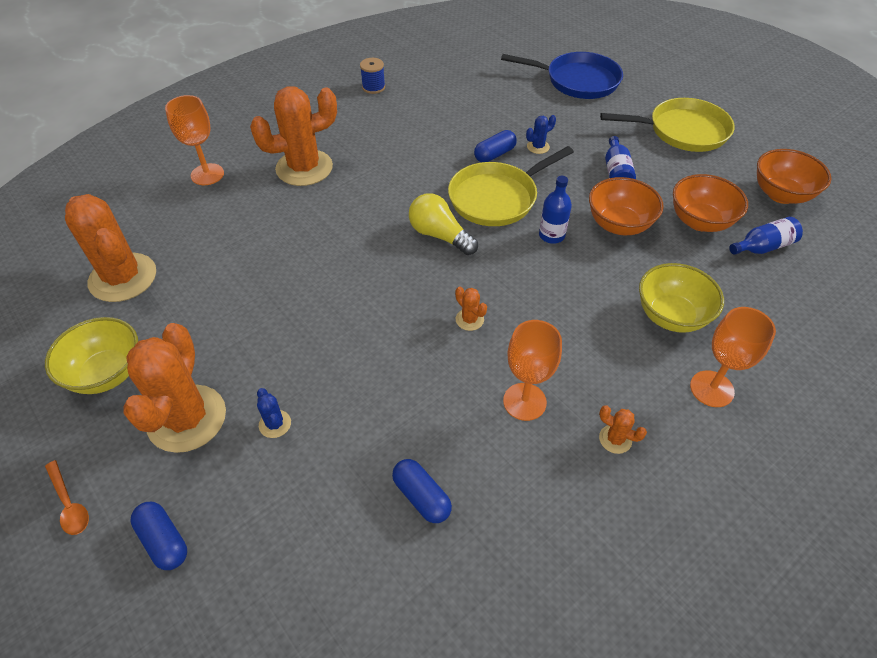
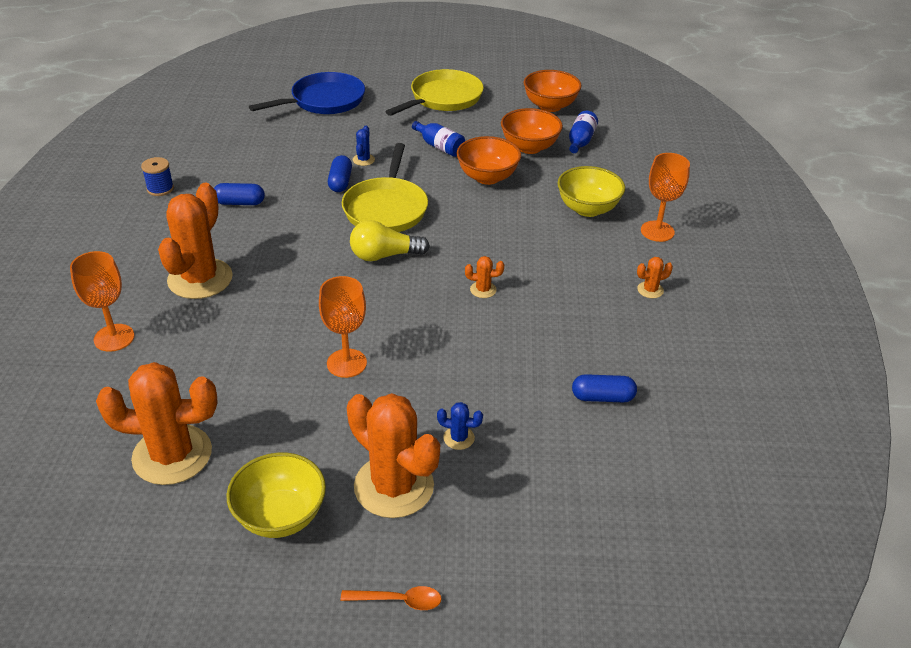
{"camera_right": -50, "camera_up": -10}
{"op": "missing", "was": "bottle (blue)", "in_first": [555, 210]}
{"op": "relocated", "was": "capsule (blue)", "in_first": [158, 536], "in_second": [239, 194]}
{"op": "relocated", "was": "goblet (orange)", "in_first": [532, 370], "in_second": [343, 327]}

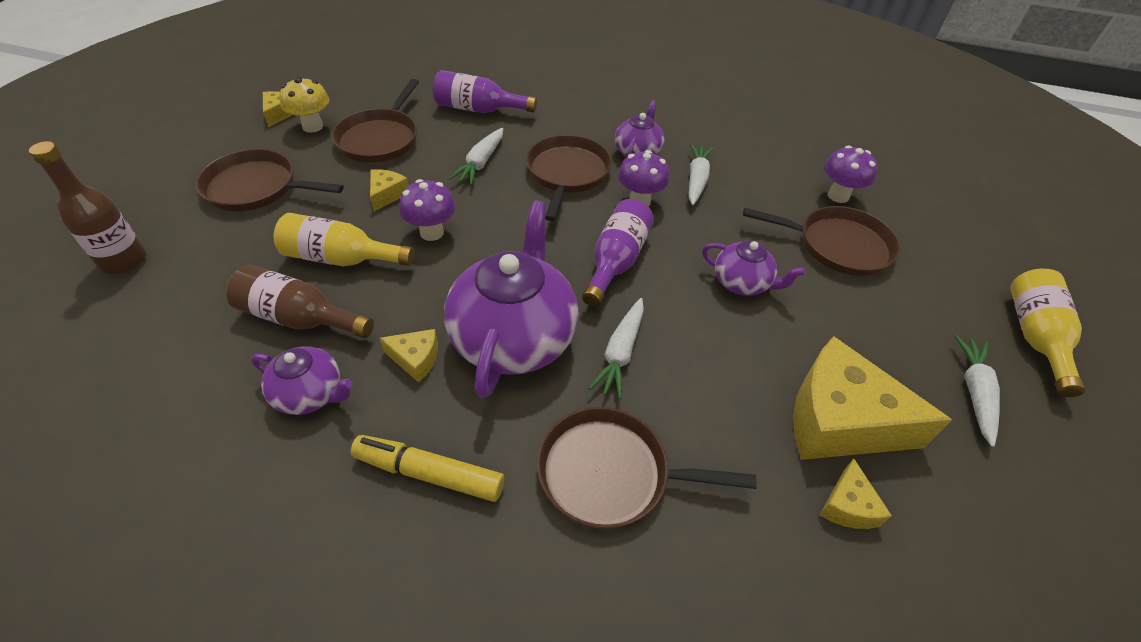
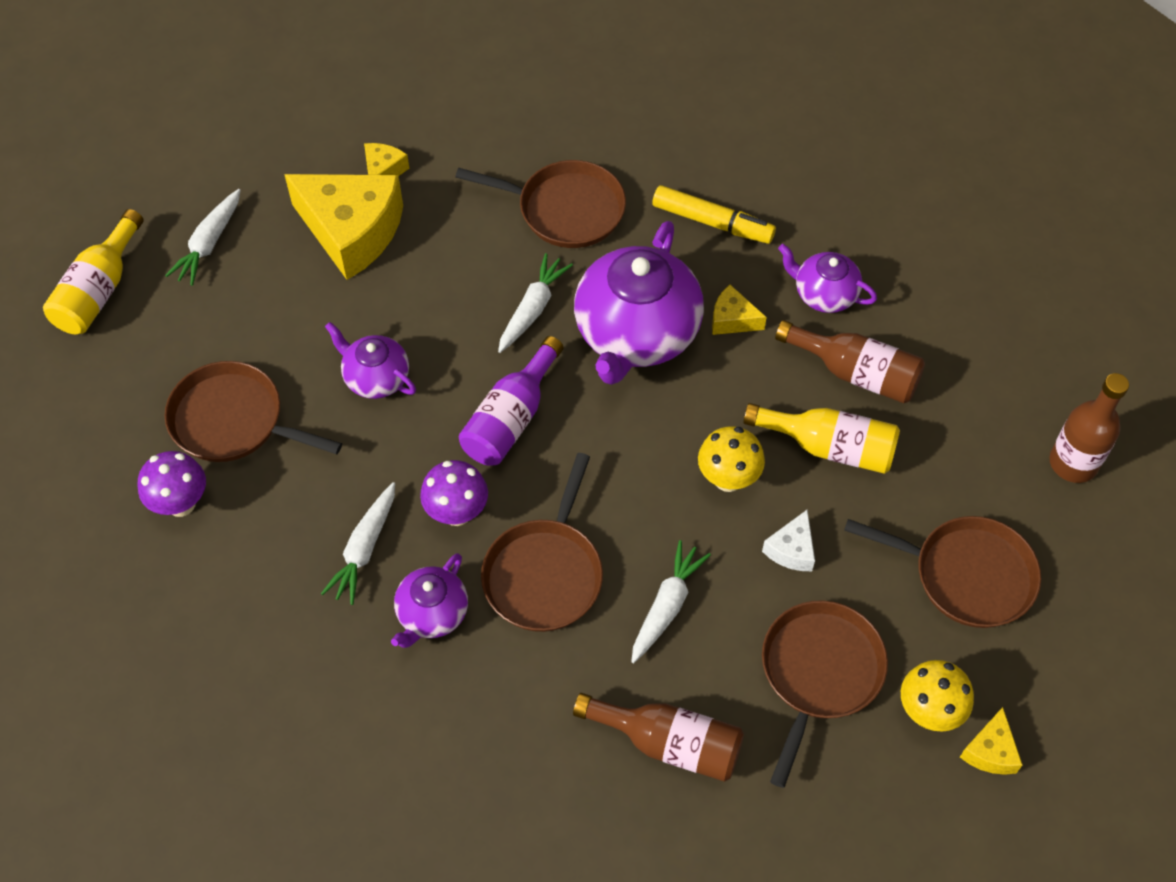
{"camera_right": -170, "camera_up": 10}
{"op": "colour", "was": "cheese (yellow)", "now": "cheese (white)", "in_first": [389, 190], "in_second": [788, 540]}
{"op": "colour", "was": "mushroom (purple)", "now": "mushroom (yellow)", "in_first": [427, 210], "in_second": [731, 459]}
{"op": "colour", "was": "bottle (purple)", "now": "bottle (brown)", "in_first": [485, 91], "in_second": [658, 737]}

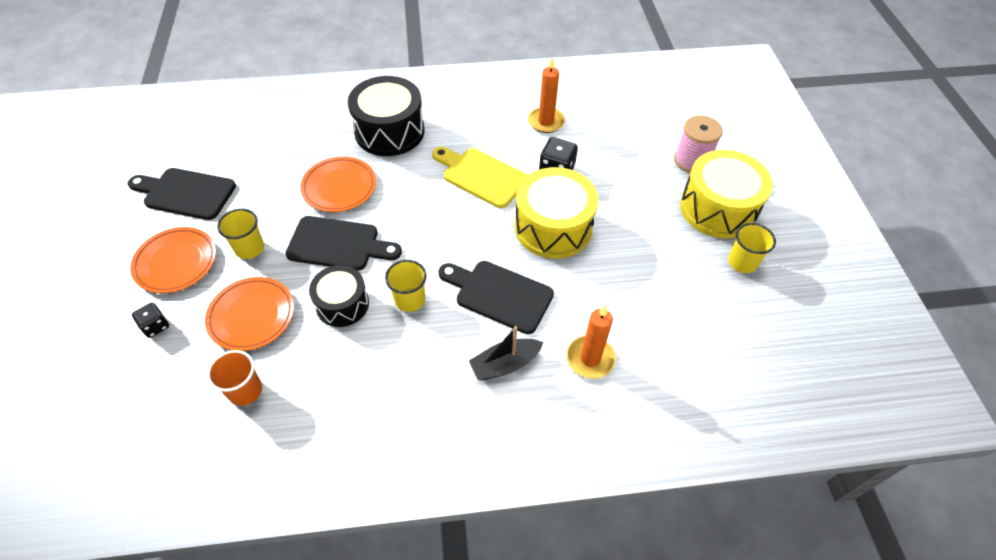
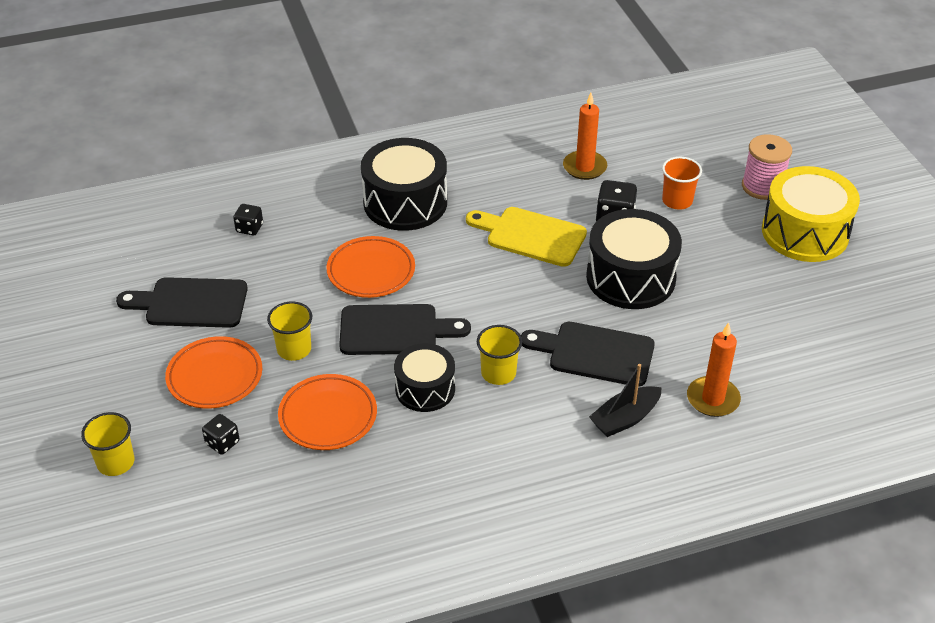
{"camera_right": -10, "camera_up": -10}
{"op": "appeared", "now": "dice (black)", "in_second": [248, 220]}
{"op": "relocated", "was": "cup (orange)", "in_first": [234, 378], "in_second": [682, 183]}
{"op": "relocated", "was": "cup (yellow)", "in_first": [752, 248], "in_second": [107, 444]}
{"op": "colour", "was": "drum (yellow)", "now": "drum (black)", "in_first": [557, 213], "in_second": [634, 259]}

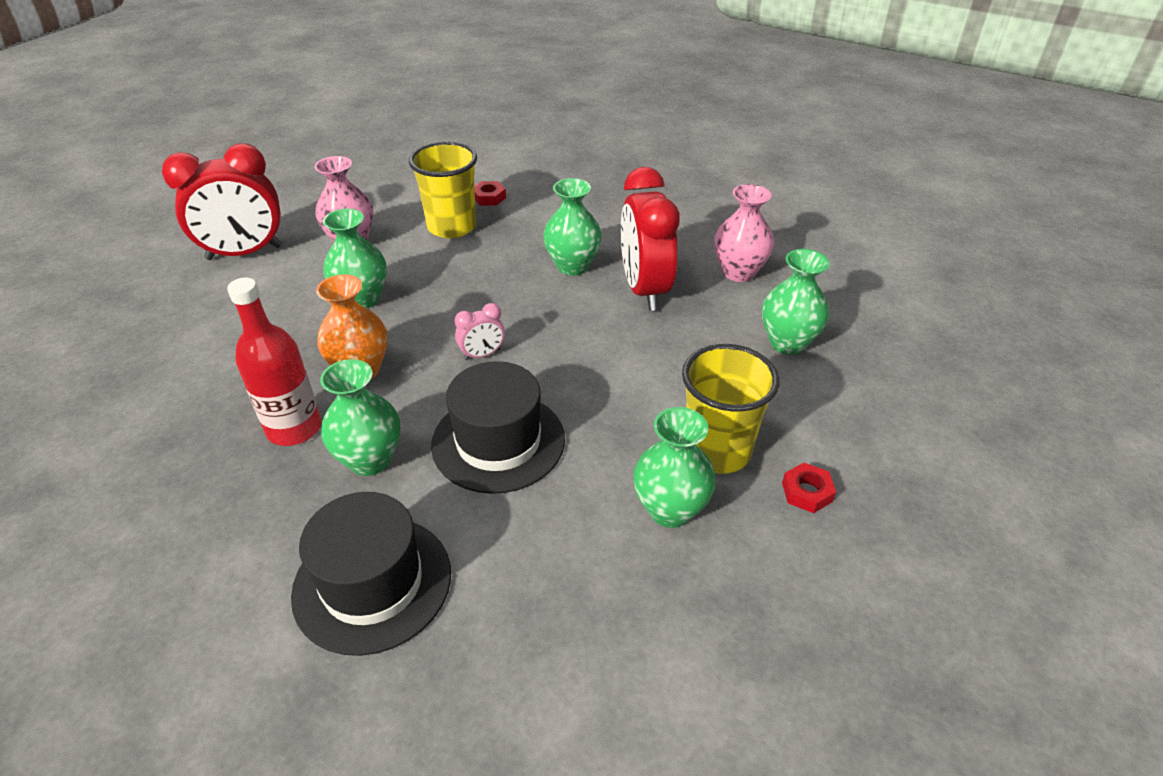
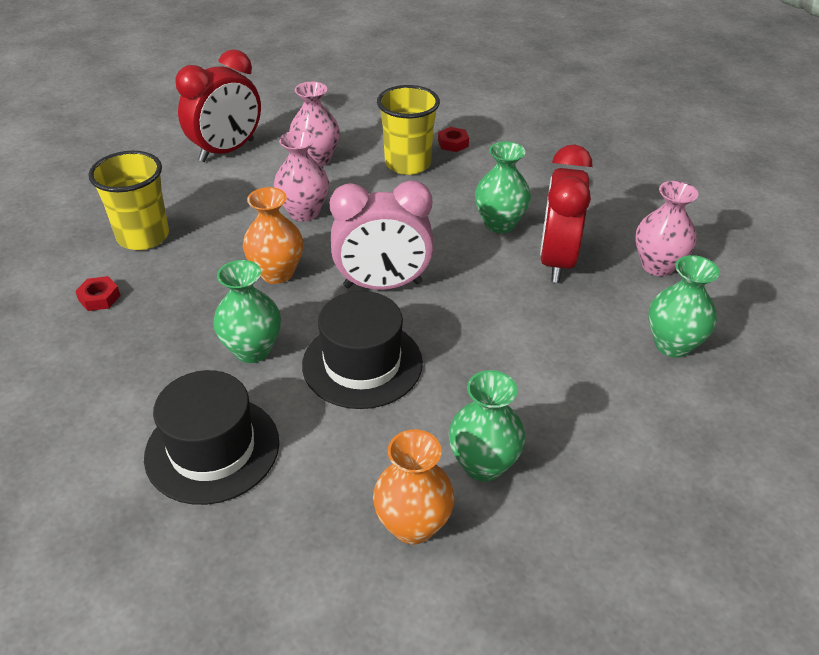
{"camera_right": 20, "camera_up": 0}
{"op": "missing", "was": "bottle (red)", "in_first": [274, 361]}
{"op": "appeared", "now": "vase (orange)", "in_second": [414, 486]}
{"op": "relocated", "was": "cup (yellow)", "in_first": [730, 409], "in_second": [128, 200]}
{"op": "relocated", "was": "nut (red)", "in_first": [809, 488], "in_second": [98, 293]}
{"op": "colour", "was": "vase (green)", "now": "vase (pink)", "in_first": [355, 259], "in_second": [301, 175]}
{"op": "spun", "was": "clock (red)", "in_first": [222, 201], "in_second": [218, 105], "clockwise": -45}
{"op": "size", "was": "clock (pink)", "in_first": [480, 331], "in_second": [382, 235], "ratio": 2.23}

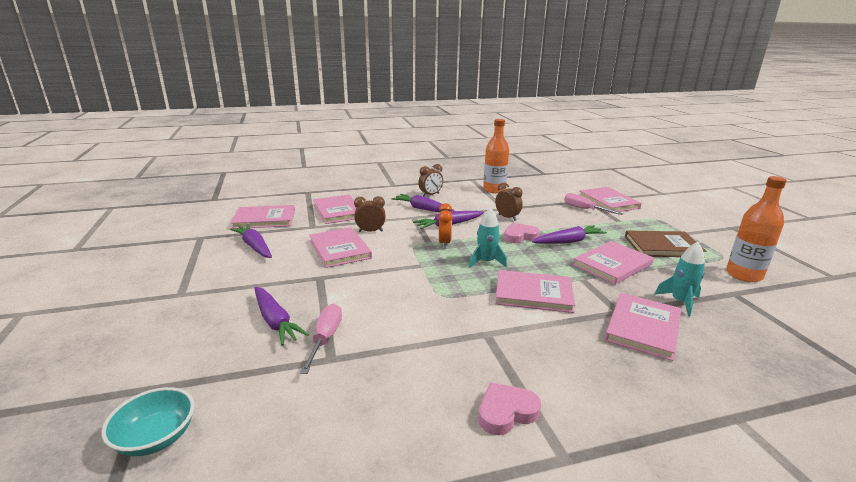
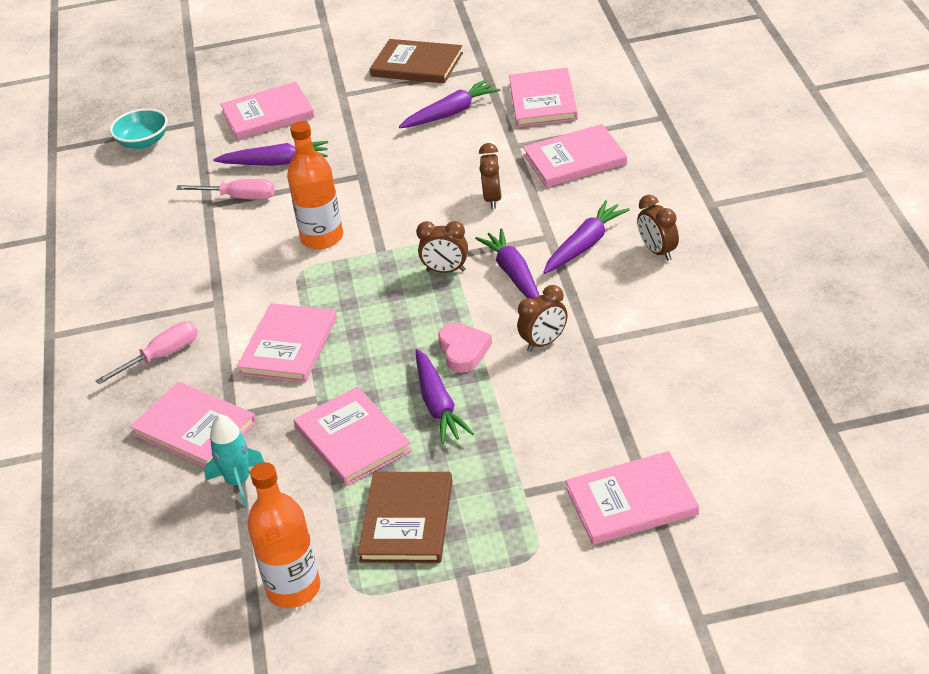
{"camera_right": 100, "camera_up": 15}
{"op": "missing", "was": "rocket (turquoise)", "in_first": [488, 238]}
{"op": "missing", "was": "heart (pink)", "in_first": [509, 408]}
{"op": "appeared", "now": "book (brown)", "in_second": [416, 61]}
{"op": "relocated", "was": "book (pink)", "in_first": [340, 247], "in_second": [267, 111]}
{"op": "relocated", "was": "bottle (orange)", "in_first": [496, 156], "in_second": [315, 185]}
{"op": "relocated", "was": "screwdriver (pink)", "in_first": [593, 204], "in_second": [146, 353]}
{"op": "colour", "was": "clock (orange)", "now": "clock (brown)", "in_first": [445, 225], "in_second": [442, 247]}
{"op": "spun", "was": "carrot (purple)", "in_first": [281, 316], "in_second": [270, 153], "clockwise": -150}

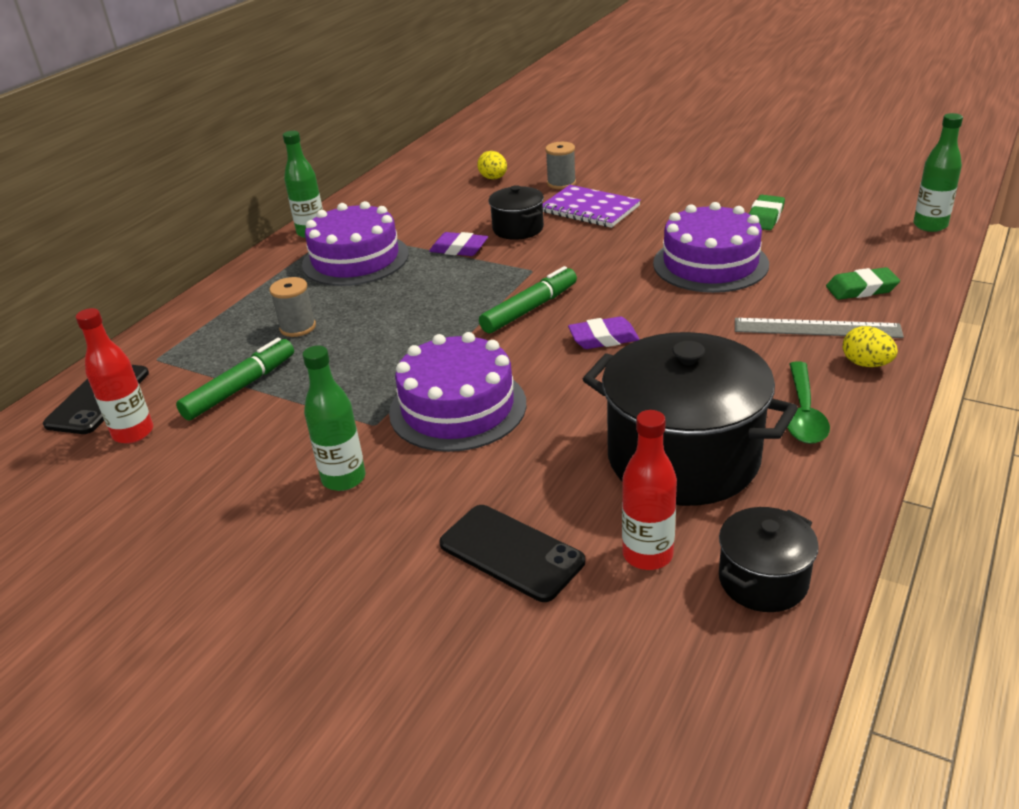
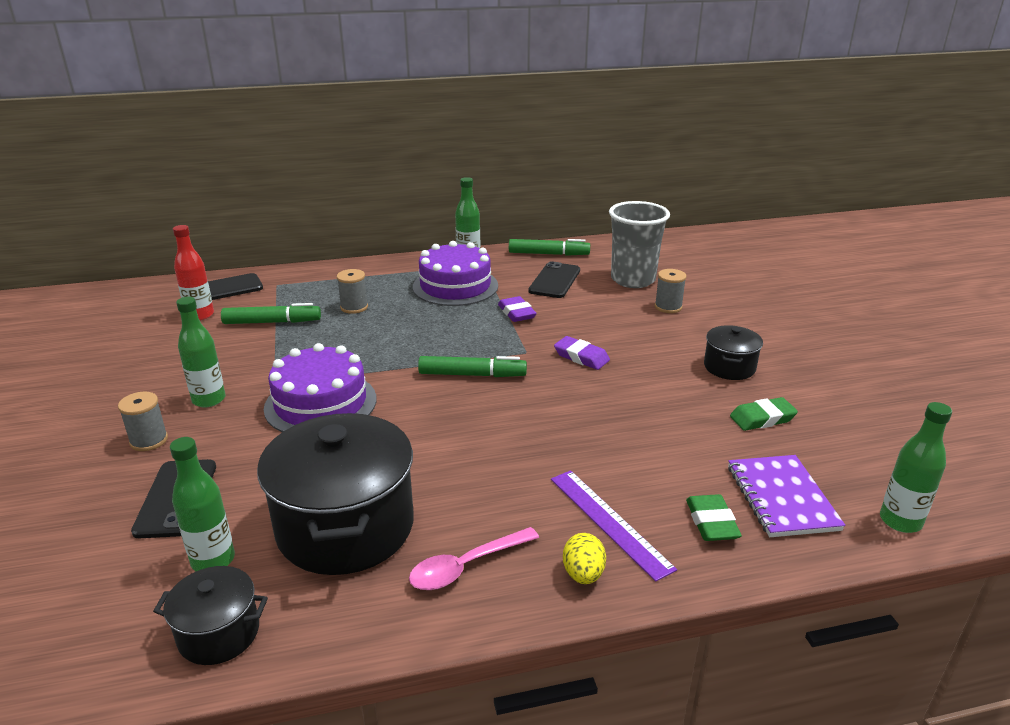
{"camera_right": 45, "camera_up": -5}
{"op": "missing", "was": "cake (purple)", "in_first": [711, 247]}
{"op": "appeared", "now": "spool (grey)", "in_second": [143, 421]}
{"op": "appeared", "now": "marker (green)", "in_second": [549, 247]}
{"op": "appeared", "now": "phone (black)", "in_second": [554, 279]}
{"op": "relocated", "was": "pot (black)", "in_first": [516, 212], "in_second": [733, 352]}
{"op": "relocated", "was": "notebook (purple)", "in_first": [592, 206], "in_second": [786, 496]}
{"op": "relocated", "was": "eraser (purple)", "in_first": [604, 332], "in_second": [582, 353]}
{"op": "exchanged", "was": "egg (yellow)", "now": "cup (grey)", "in_first": [492, 165], "in_second": [639, 244]}
{"op": "colour", "was": "bottle (red)", "now": "bottle (green)", "in_first": [649, 490], "in_second": [202, 504]}
{"op": "colour", "was": "ruler (grey)", "now": "ruler (purple)", "in_first": [819, 328], "in_second": [614, 526]}
{"op": "colour", "was": "spoon (green)", "now": "spoon (pink)", "in_first": [808, 402], "in_second": [474, 558]}
{"op": "spun", "was": "eraser (green)", "in_first": [863, 283], "in_second": [714, 517], "clockwise": 45}

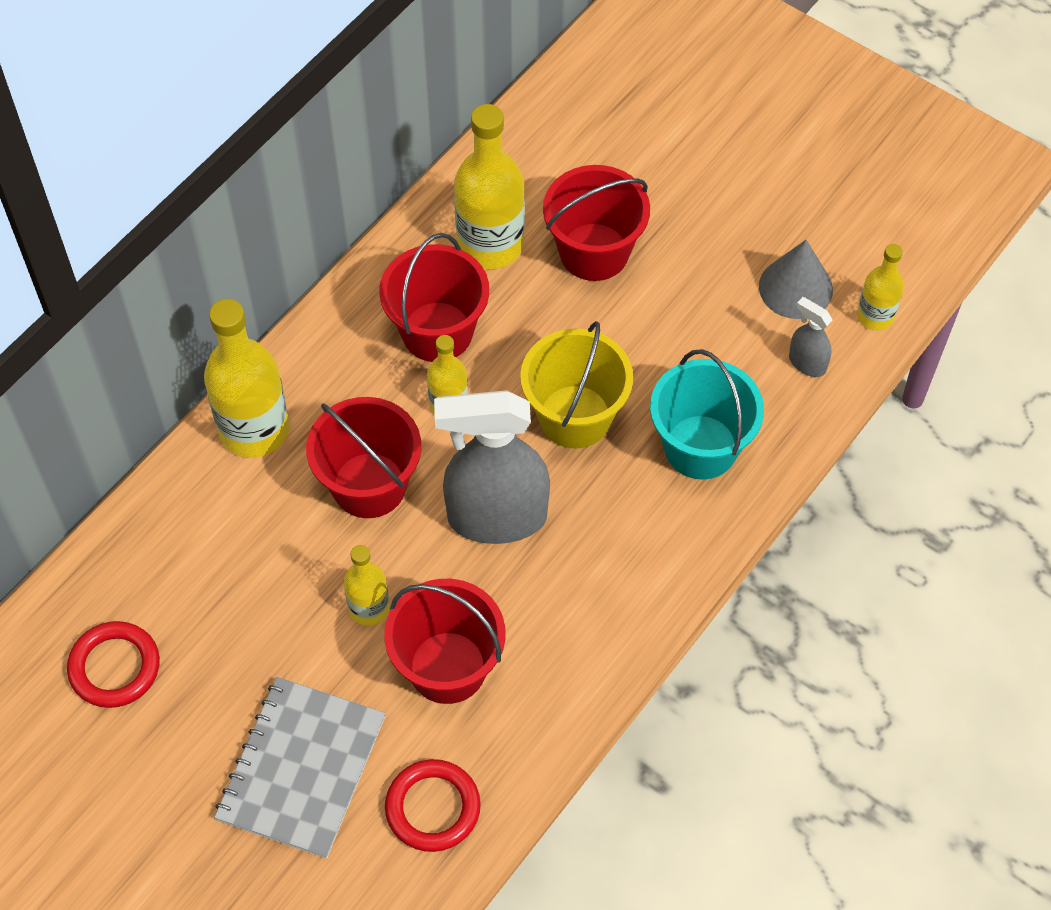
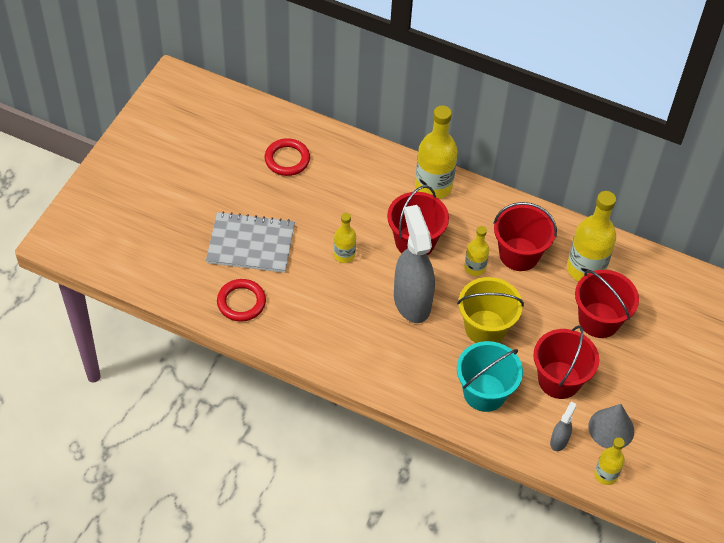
{"camera_right": 75, "camera_up": -5}
{"op": "relocated", "was": "bucket (red)", "in_first": [444, 641], "in_second": [566, 362]}

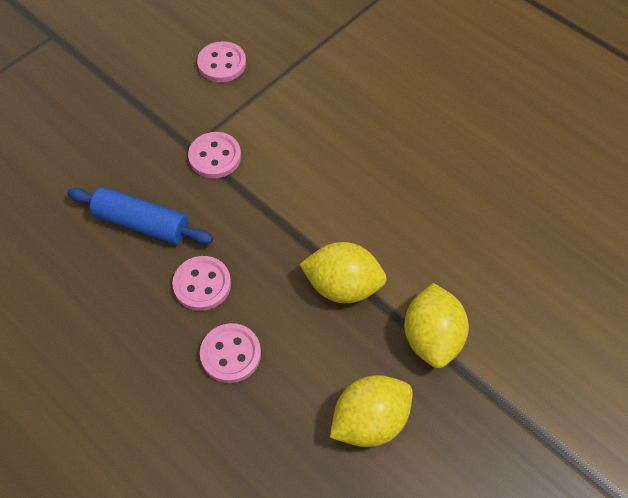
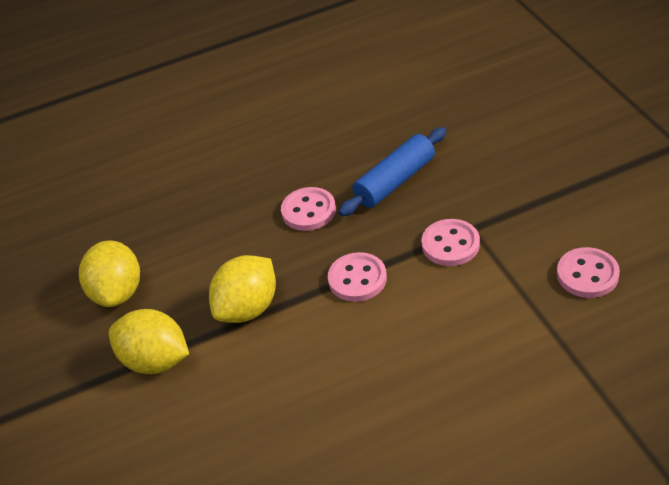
{"camera_right": 120, "camera_up": -15}
{"op": "relocated", "was": "button (pink)", "in_first": [230, 353], "in_second": [357, 277]}

